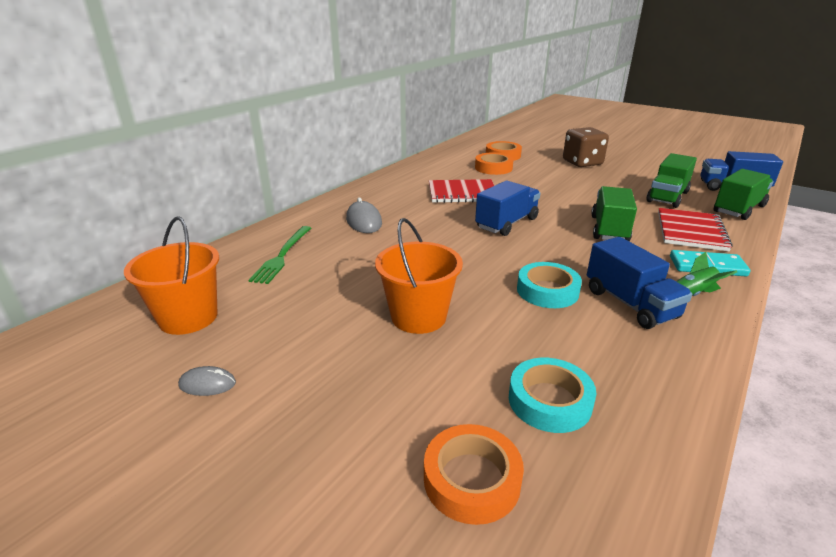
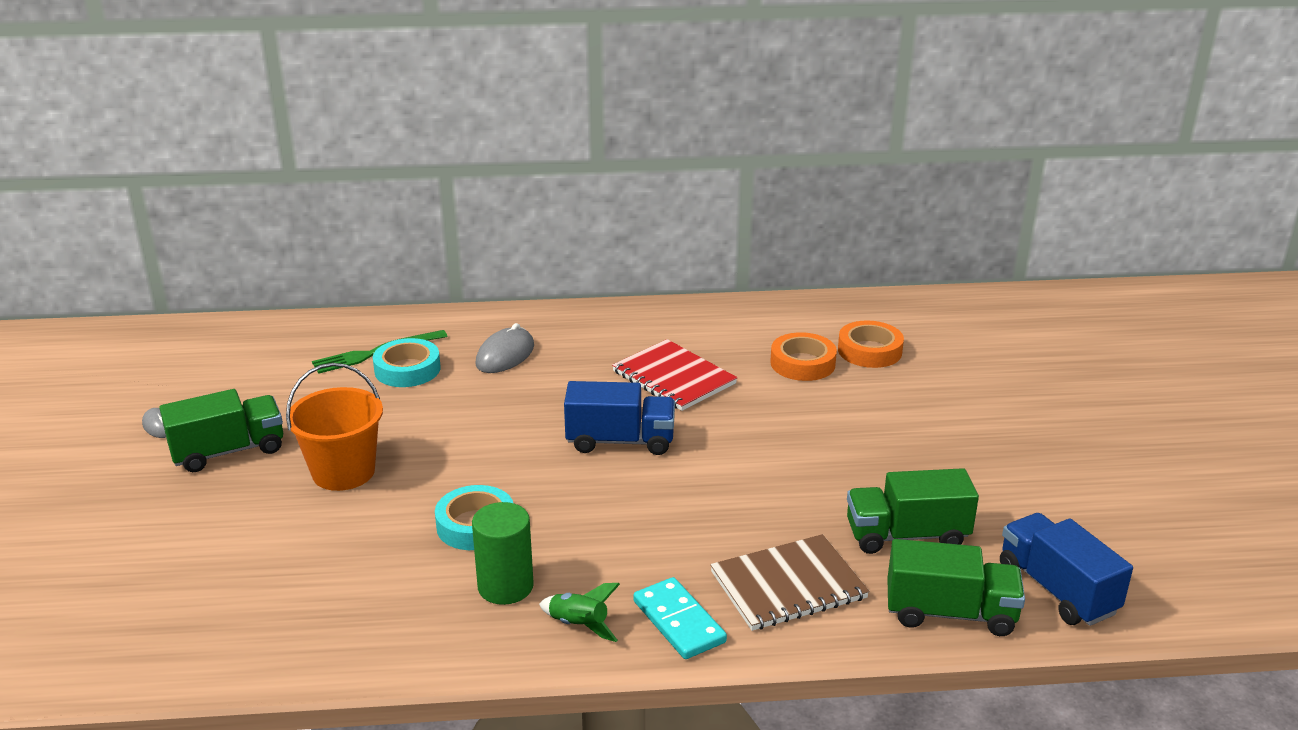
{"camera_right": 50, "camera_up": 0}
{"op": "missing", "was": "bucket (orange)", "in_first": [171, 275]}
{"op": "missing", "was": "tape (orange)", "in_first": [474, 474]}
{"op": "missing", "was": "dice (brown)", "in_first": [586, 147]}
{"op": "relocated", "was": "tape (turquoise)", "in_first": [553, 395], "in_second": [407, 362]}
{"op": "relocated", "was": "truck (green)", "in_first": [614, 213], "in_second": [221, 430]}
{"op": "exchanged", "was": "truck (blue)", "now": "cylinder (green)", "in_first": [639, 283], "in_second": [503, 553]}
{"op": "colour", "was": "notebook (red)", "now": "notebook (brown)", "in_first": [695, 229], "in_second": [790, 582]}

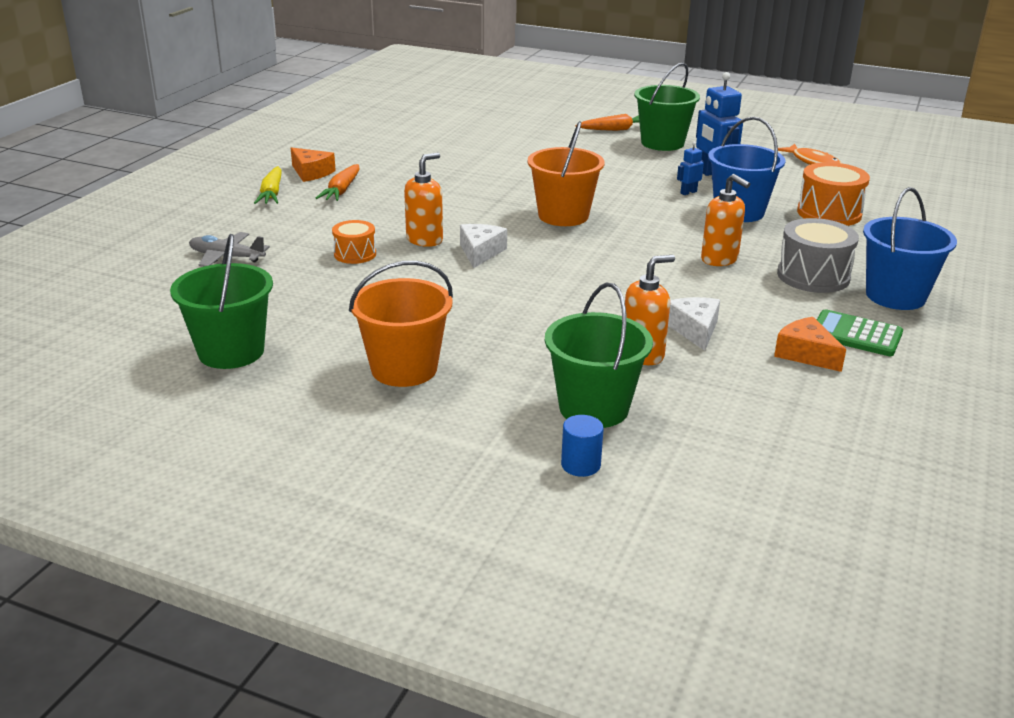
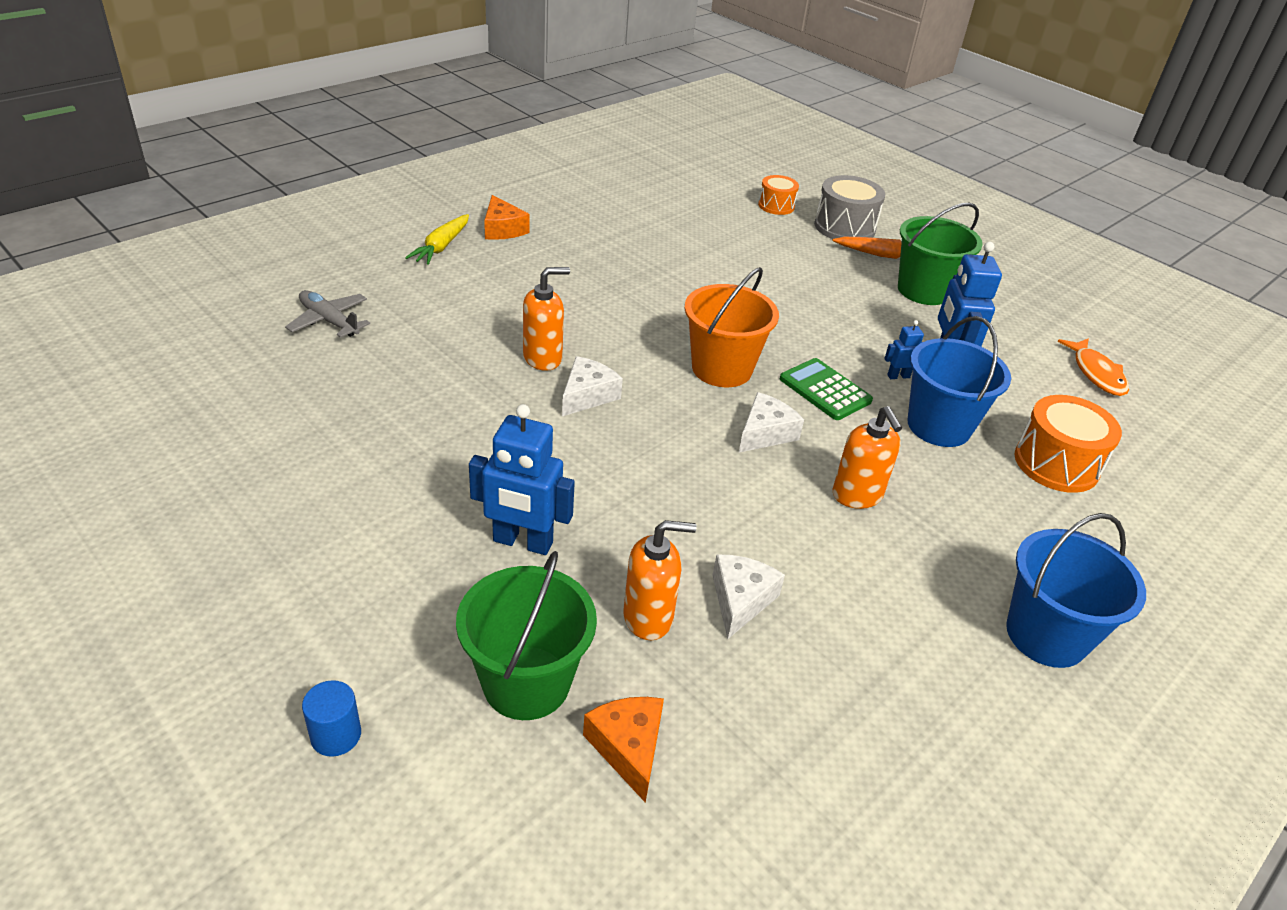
{"camera_right": 20, "camera_up": 10}
{"op": "missing", "was": "bucket (green)", "in_first": [221, 301]}
{"op": "missing", "was": "carrot (orange)", "in_first": [337, 182]}
{"op": "missing", "was": "bucket (orange)", "in_first": [401, 324]}
{"op": "appeared", "now": "robot (blue)", "in_second": [522, 479]}
{"op": "appeared", "now": "cheese (white)", "in_second": [771, 422]}
{"op": "relocated", "was": "drum (orange)", "in_first": [354, 242], "in_second": [778, 195]}
{"op": "relocated", "was": "cylinder (blue)", "in_first": [582, 446], "in_second": [331, 718]}
{"op": "relocated", "was": "cheese (orange)", "in_first": [810, 344], "in_second": [623, 750]}
{"op": "relocated", "was": "drum (grey)", "in_first": [818, 255], "in_second": [849, 207]}
{"op": "relocated", "was": "calculator (green)", "in_first": [860, 332], "in_second": [826, 389]}

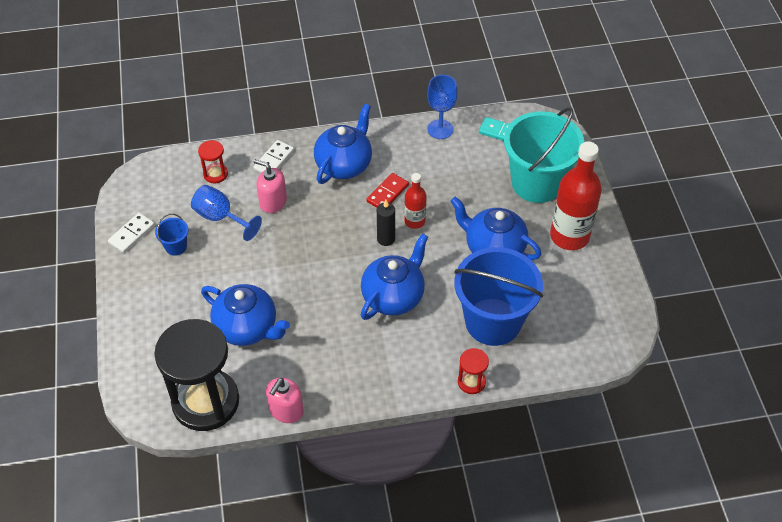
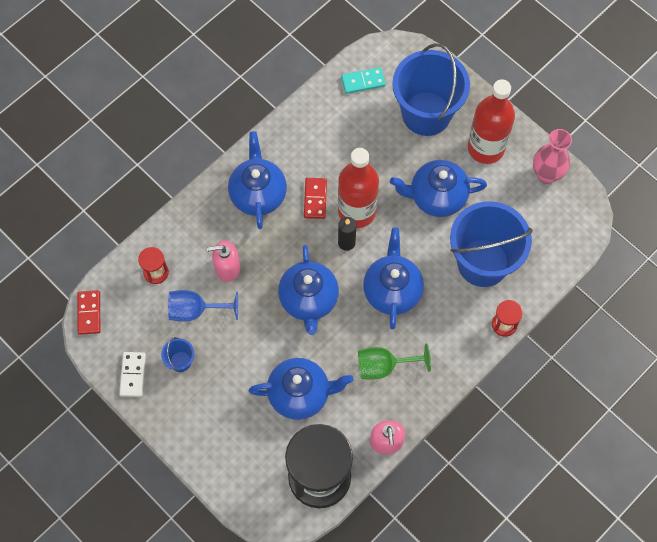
{"camera_right": -35, "camera_up": 15}
{"op": "missing", "was": "domino (white)", "in_first": [274, 156]}
{"op": "missing", "was": "goblet (blue)", "in_first": [442, 107]}
{"op": "appeared", "now": "domino (red)", "in_second": [88, 312]}
{"op": "appeared", "now": "teapot (blue)", "in_second": [308, 290]}
{"op": "appeared", "now": "goblet (green)", "in_second": [394, 361]}
{"op": "appeared", "now": "vase (pink)", "in_second": [552, 156]}
{"op": "colour", "was": "bucket (turquoise)", "now": "bucket (blue)", "in_first": [544, 155], "in_second": [431, 89]}
{"op": "size", "was": "bottle (red)", "in_first": [415, 201], "in_second": [358, 188], "ratio": 1.87}

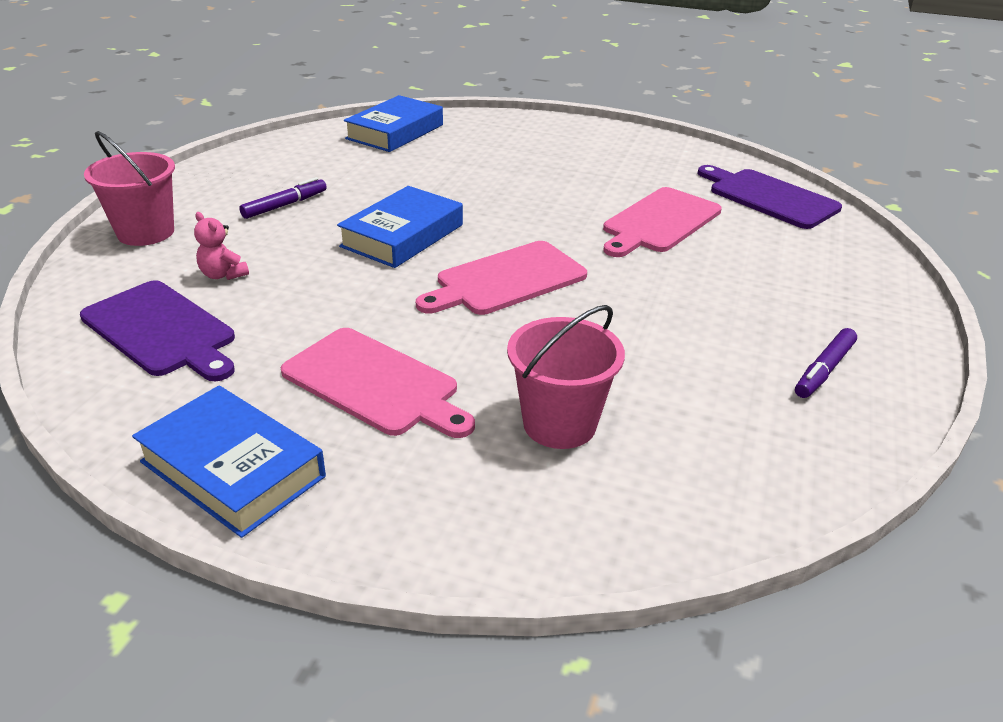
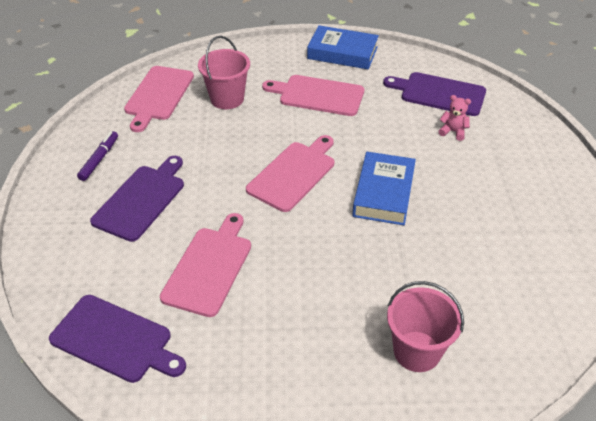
{"camera_right": 160, "camera_up": 10}
{"op": "missing", "was": "marker (purple)", "in_first": [283, 198]}
{"op": "missing", "was": "book (blue)", "in_first": [393, 123]}
{"op": "appeared", "now": "cutting board (purple)", "in_second": [137, 199]}
{"op": "appeared", "now": "cutting board (pink)", "in_second": [159, 99]}
{"op": "relocated", "was": "bucket (pink)", "in_first": [129, 188], "in_second": [425, 326]}

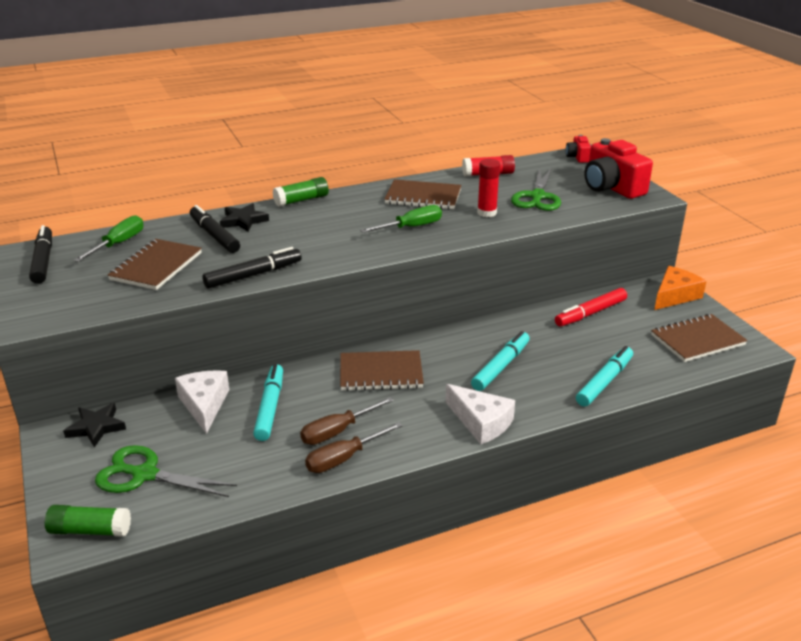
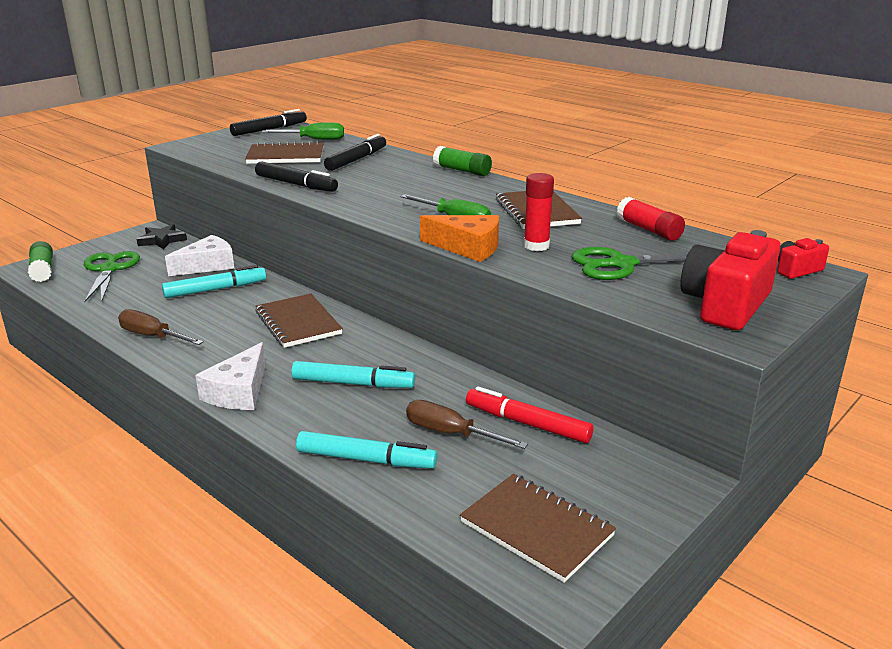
{"camera_right": 65, "camera_up": -5}
{"op": "missing", "was": "star (black)", "in_first": [244, 217]}
{"op": "relocated", "was": "screwdriver (brown)", "in_first": [347, 421], "in_second": [467, 424]}
{"op": "relocated", "was": "cheese (orange)", "in_first": [680, 288], "in_second": [459, 238]}

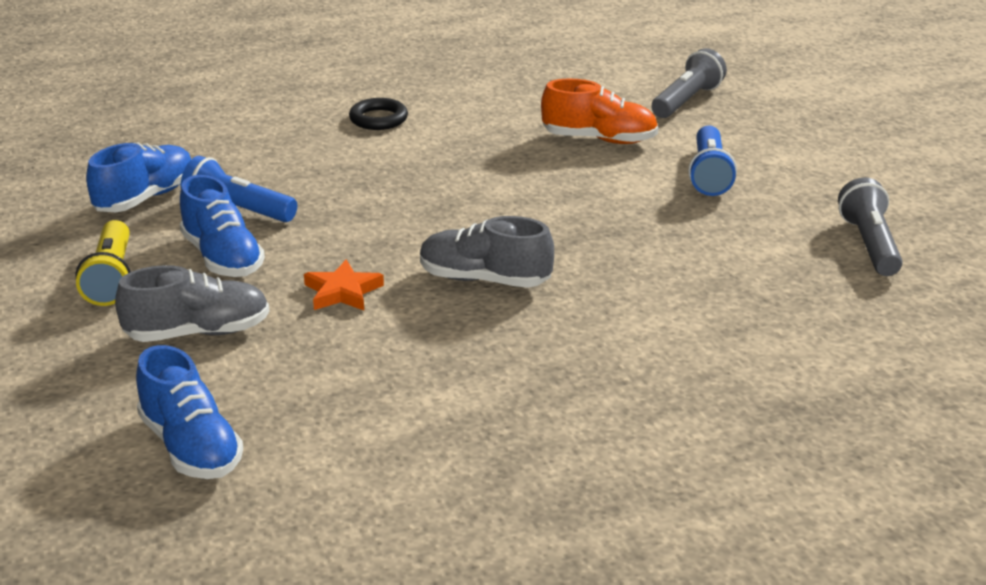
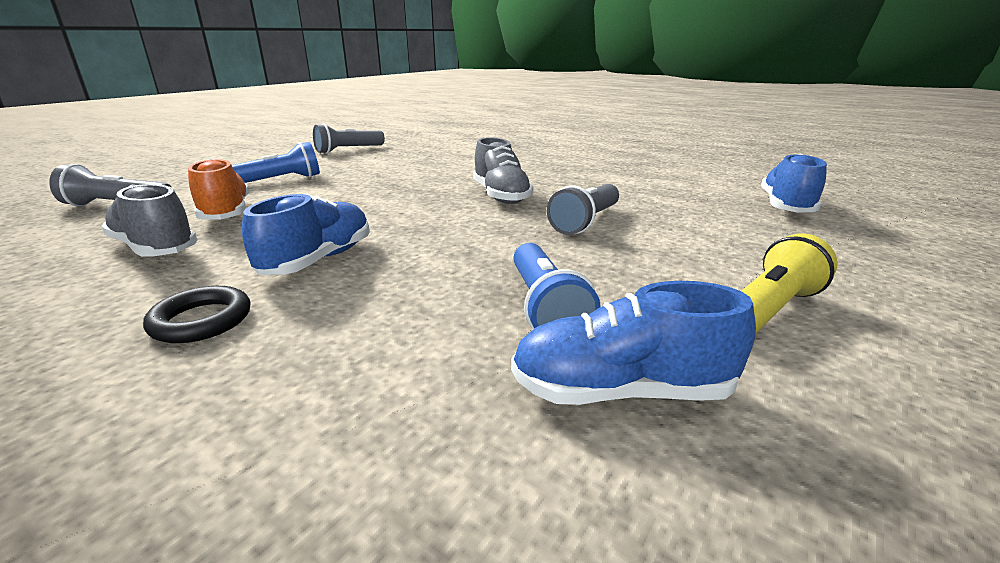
{"camera_right": -125, "camera_up": -5}
{"op": "relocated", "was": "shoe (grey)", "in_first": [192, 303], "in_second": [149, 220]}
{"op": "relocated", "was": "shoe (blue)", "in_first": [222, 226], "in_second": [306, 234]}
{"op": "exchanged", "was": "star (orange)", "now": "flashlight (grey)", "in_first": [344, 284], "in_second": [583, 209]}

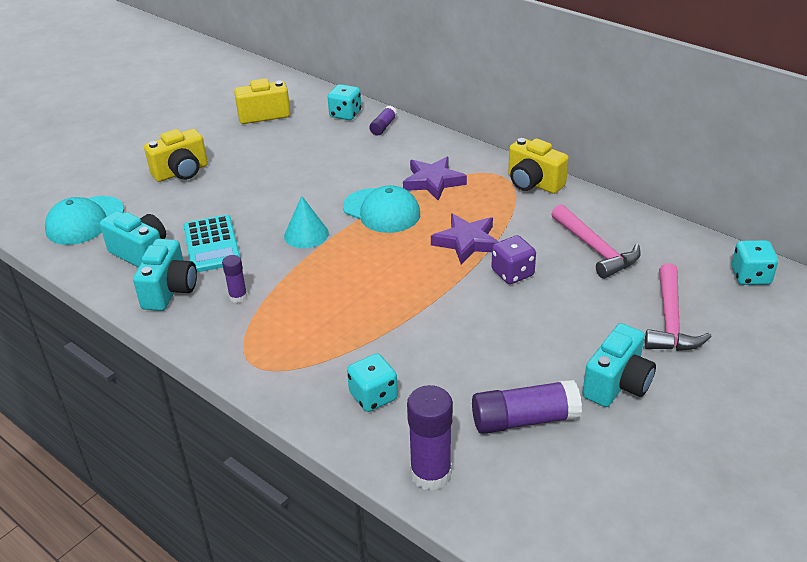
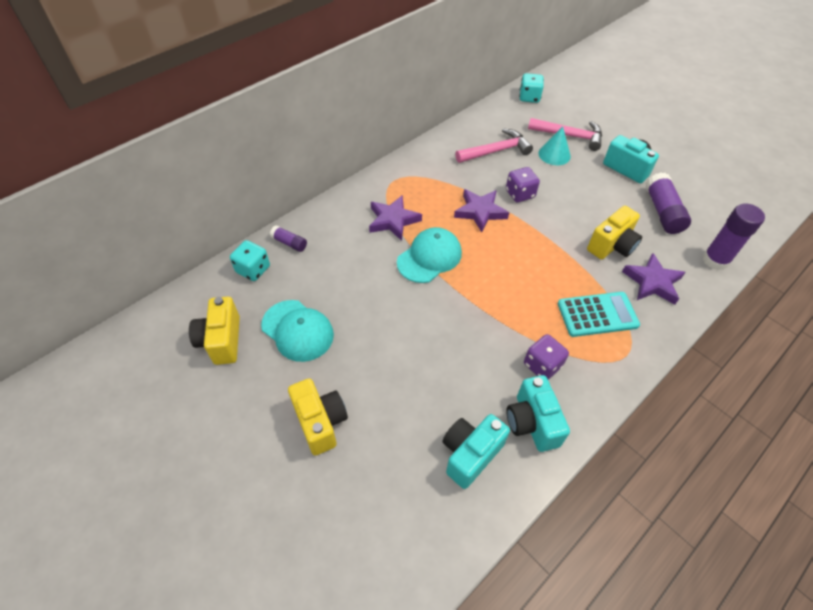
{"camera_right": -85, "camera_up": 15}
{"op": "relocated", "was": "cap (turquoise)", "in_first": [84, 220], "in_second": [297, 331]}
{"op": "relocated", "was": "calculator (turquoise)", "in_first": [212, 244], "in_second": [599, 314]}
{"op": "relocated", "was": "cone (turquoise)", "in_first": [306, 222], "in_second": [555, 146]}
{"op": "relocated", "was": "camera (yellow)", "in_first": [538, 166], "in_second": [614, 232]}
{"op": "exchanged", "was": "glue stick (purple)", "now": "dice (purple)", "in_first": [234, 279], "in_second": [546, 357]}
{"op": "exchanged", "was": "dice (turquoise)", "now": "star (purple)", "in_first": [372, 382], "in_second": [654, 279]}
{"op": "spun", "was": "camera (turquoise)", "in_first": [165, 275], "in_second": [538, 413], "clockwise": -120}

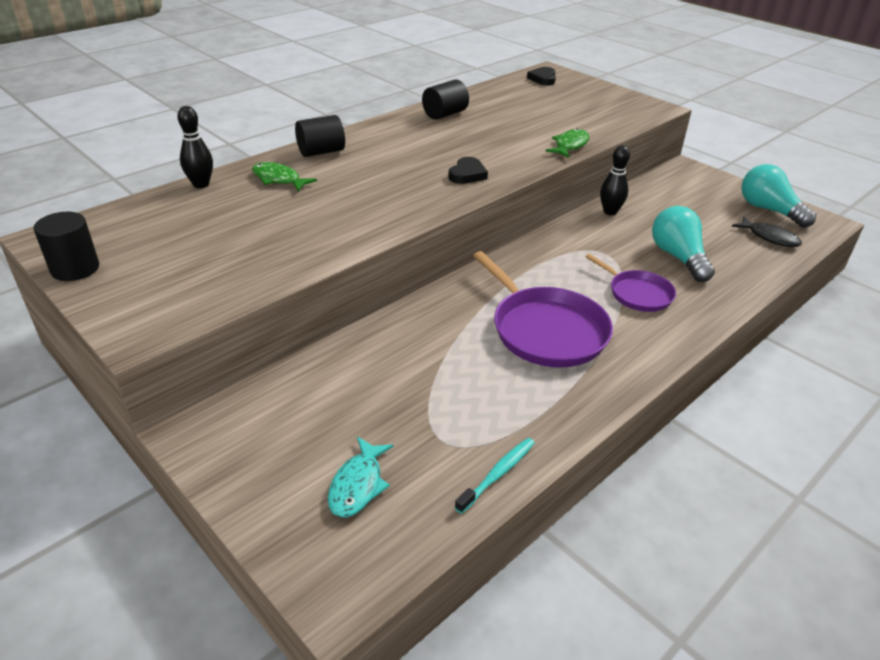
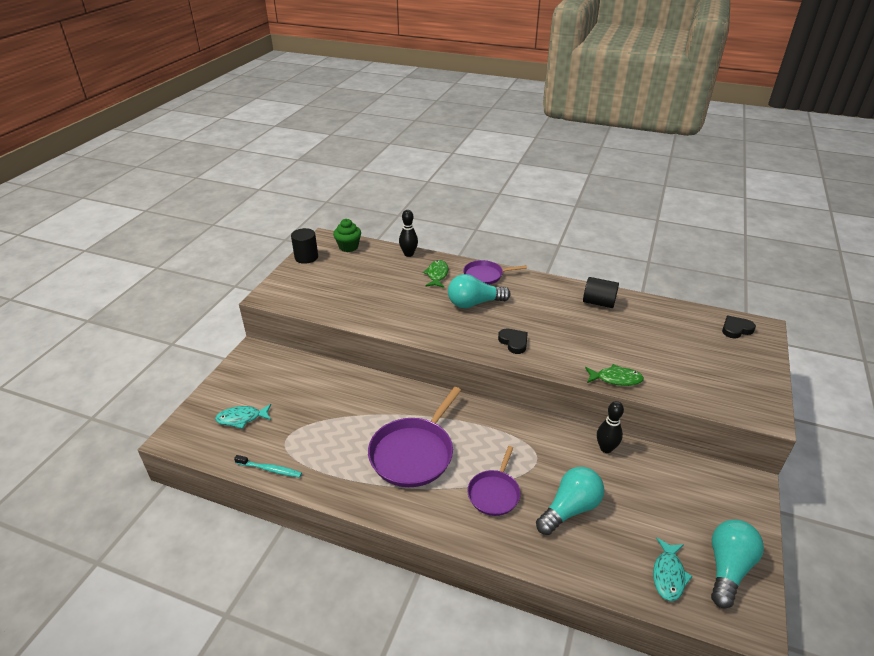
{"camera_right": 65, "camera_up": 0}
{"op": "appeared", "now": "cupcake (green)", "in_second": [347, 235]}
{"op": "appeared", "now": "light bulb (turquoise)", "in_second": [479, 291]}
{"op": "exchanged", "was": "cylinder (black)", "now": "pan (purple)", "in_first": [320, 136], "in_second": [495, 272]}
{"op": "colour", "was": "fish (black)", "now": "fish (turquoise)", "in_first": [767, 231], "in_second": [673, 569]}
{"op": "spun", "was": "heart (black)", "in_first": [468, 170], "in_second": [513, 341], "clockwise": -120}

